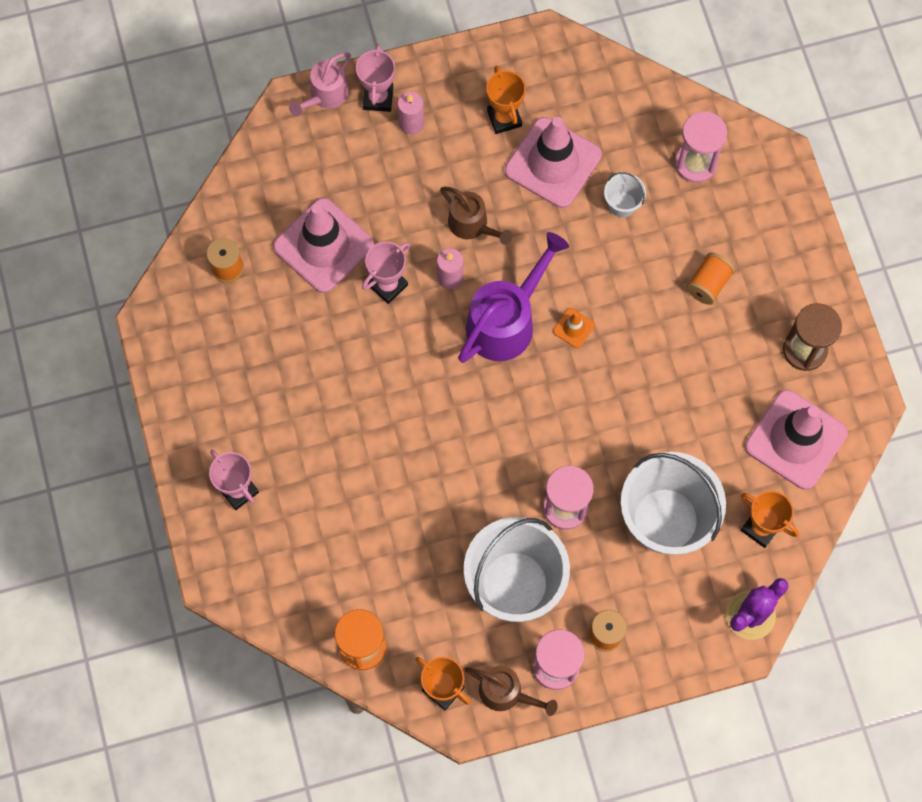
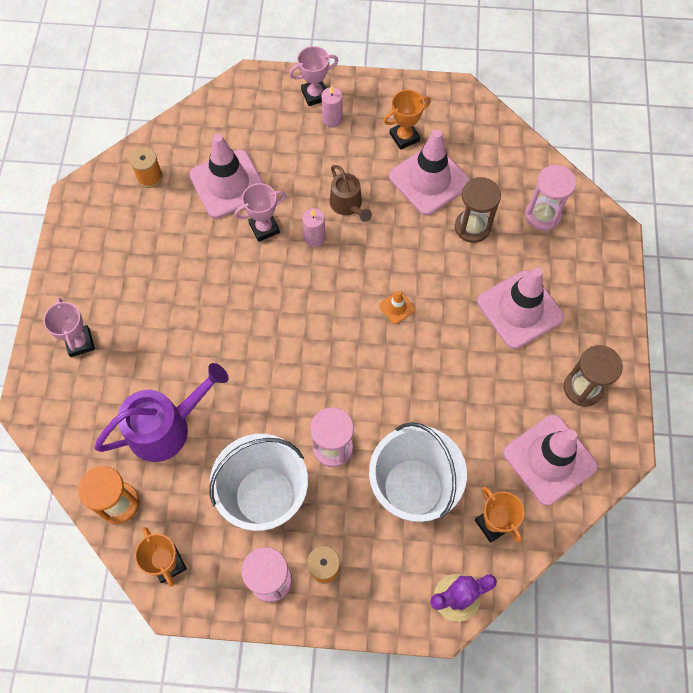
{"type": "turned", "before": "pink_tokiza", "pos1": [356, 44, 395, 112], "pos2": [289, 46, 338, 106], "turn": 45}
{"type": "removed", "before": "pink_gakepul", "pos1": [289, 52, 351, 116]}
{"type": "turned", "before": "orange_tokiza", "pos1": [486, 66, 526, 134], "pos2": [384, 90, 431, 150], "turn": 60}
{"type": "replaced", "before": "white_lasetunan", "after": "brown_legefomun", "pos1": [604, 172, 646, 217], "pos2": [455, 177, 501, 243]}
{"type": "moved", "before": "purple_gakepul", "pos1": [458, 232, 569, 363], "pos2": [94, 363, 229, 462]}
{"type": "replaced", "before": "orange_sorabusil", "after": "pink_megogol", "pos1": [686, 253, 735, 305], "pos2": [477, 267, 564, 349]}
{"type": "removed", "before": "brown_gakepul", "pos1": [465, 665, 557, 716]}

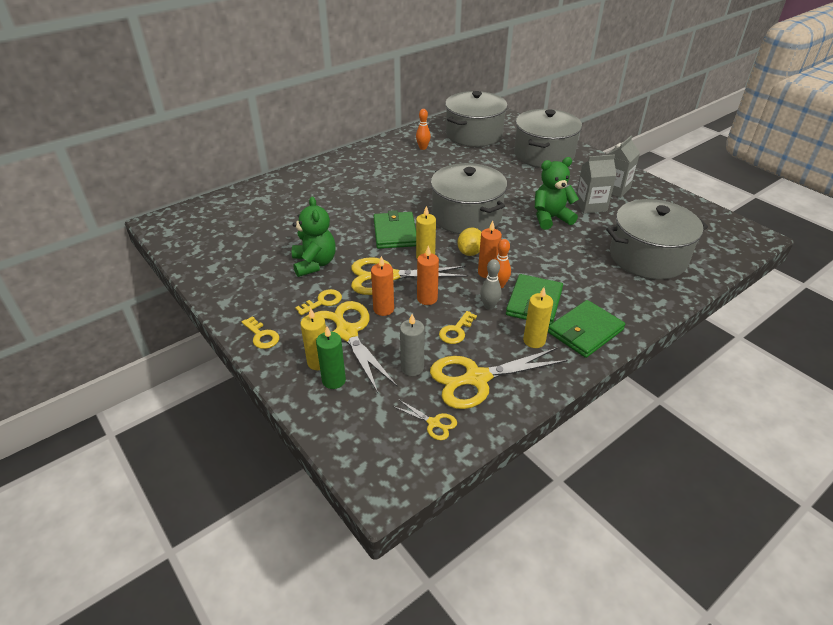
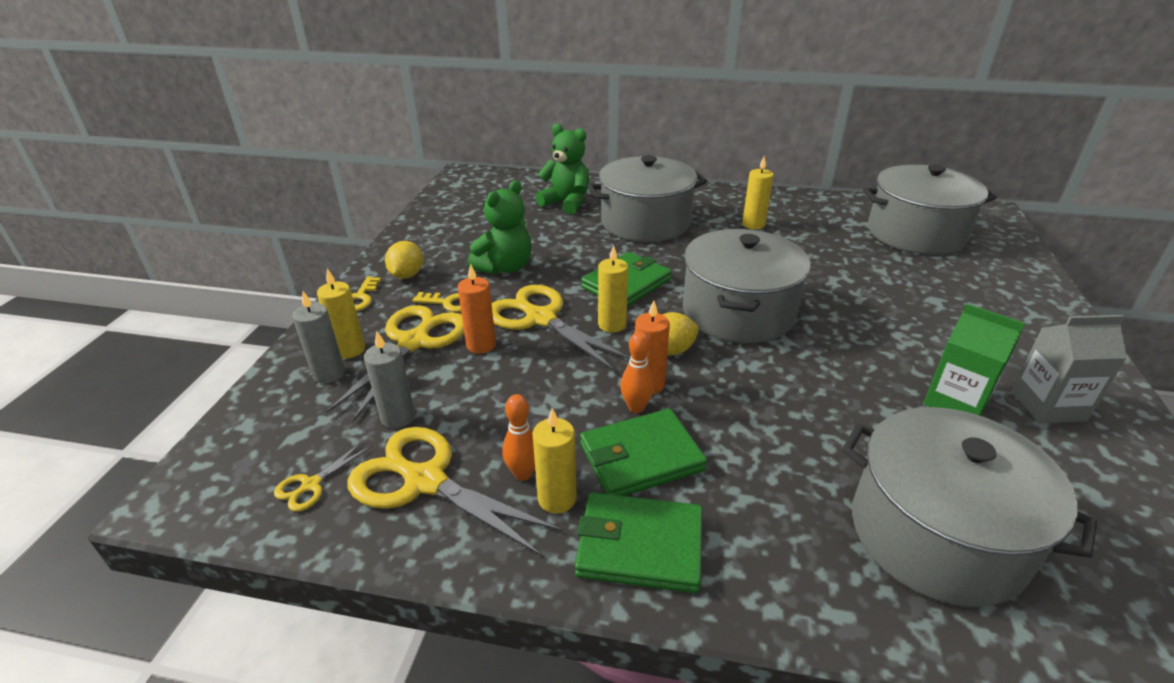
{"type": "moved", "before": "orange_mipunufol", "pos1": [416, 109, 431, 150], "pos2": [502, 394, 535, 481]}
{"type": "moved", "before": "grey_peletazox", "pos1": [514, 109, 582, 168], "pos2": [588, 155, 707, 242]}
{"type": "recoloured", "before": "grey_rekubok", "after": "green_rekubok", "pos1": [576, 155, 616, 214], "pos2": [923, 304, 1025, 416]}
{"type": "moved", "before": "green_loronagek", "pos1": [535, 157, 579, 230], "pos2": [535, 123, 589, 214]}
{"type": "removed", "before": "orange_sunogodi", "pos1": [417, 246, 439, 305]}
{"type": "removed", "before": "grey_mipunufol", "pos1": [480, 259, 501, 310]}
{"type": "removed", "before": "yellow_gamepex", "pos1": [439, 311, 477, 344]}
{"type": "recoloured", "before": "green_sunogodi", "after": "grey_sunogodi", "pos1": [316, 326, 346, 389], "pos2": [293, 291, 345, 384]}
{"type": "turned", "before": "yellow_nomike", "pos1": [393, 399, 457, 440], "pos2": [274, 441, 372, 512], "turn": 45}
{"type": "added", "after": "yellow_sunogodi", "pos2": [742, 156, 774, 230]}
{"type": "added", "after": "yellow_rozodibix", "pos2": [385, 241, 423, 279]}

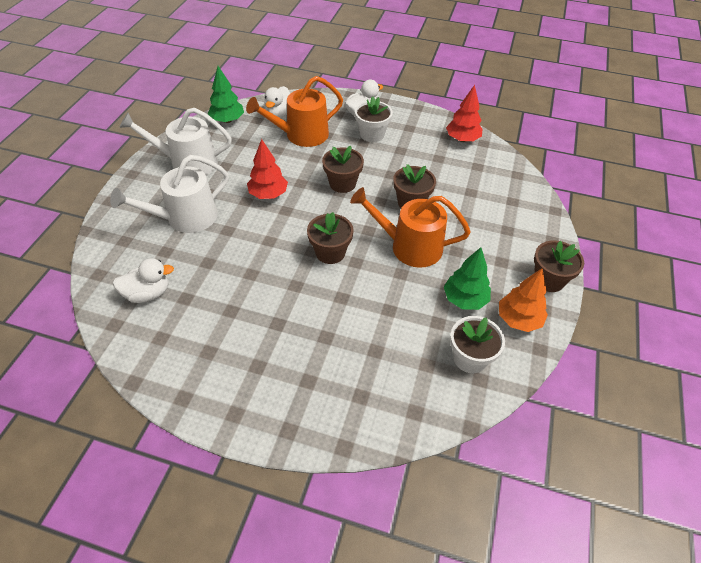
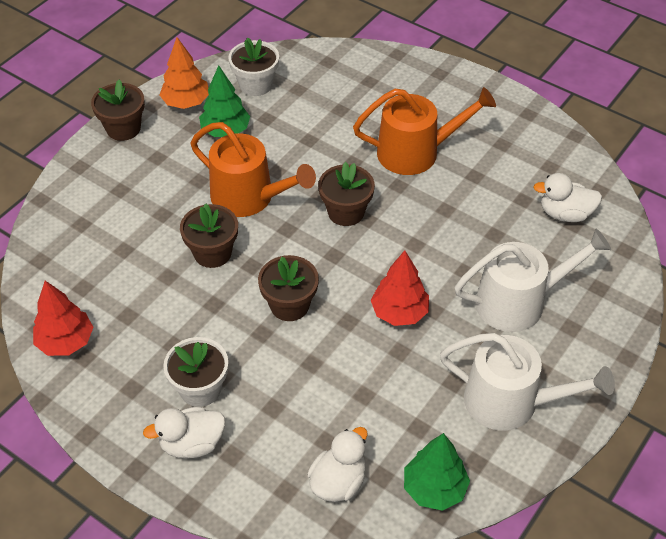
{"type": "moved", "before": "orange_gakepul", "pos1": [246, 76, 343, 147], "pos2": [353, 87, 496, 175]}

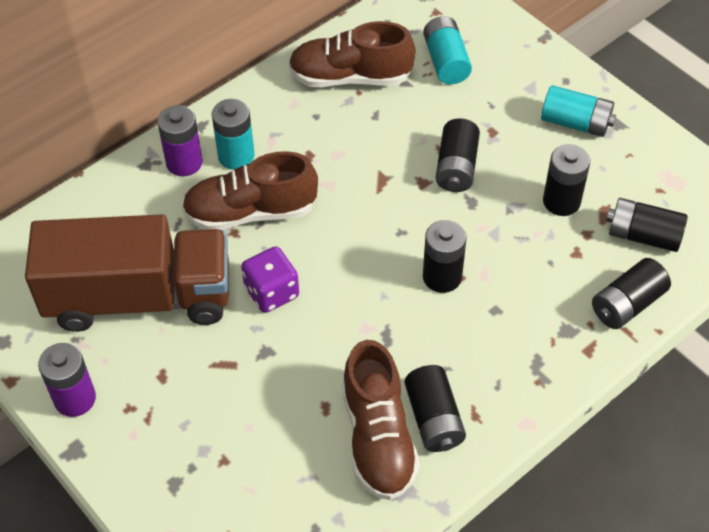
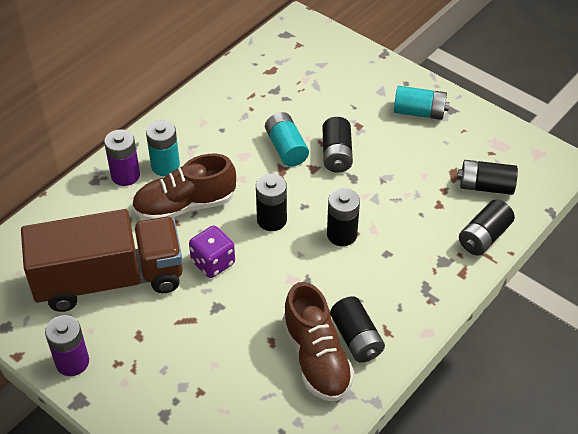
{"type": "moved", "before": "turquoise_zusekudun", "pos1": [423, 16, 472, 85], "pos2": [265, 112, 309, 167]}
{"type": "removed", "before": "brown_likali", "pos1": [288, 21, 415, 87]}
{"type": "moved", "before": "black_zusekudun", "pos1": [543, 144, 590, 216], "pos2": [256, 174, 287, 231]}

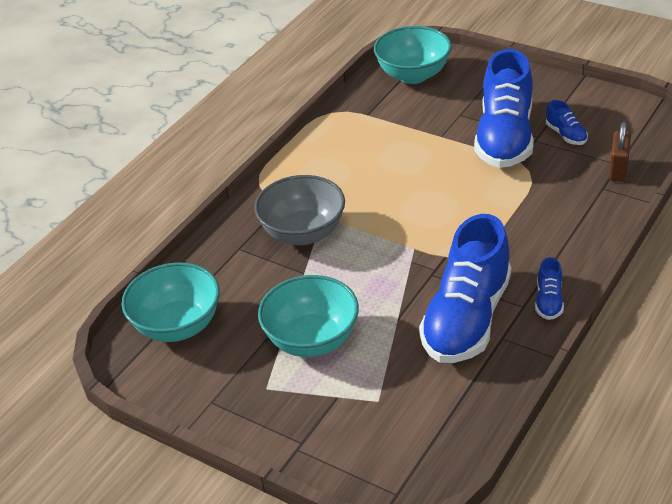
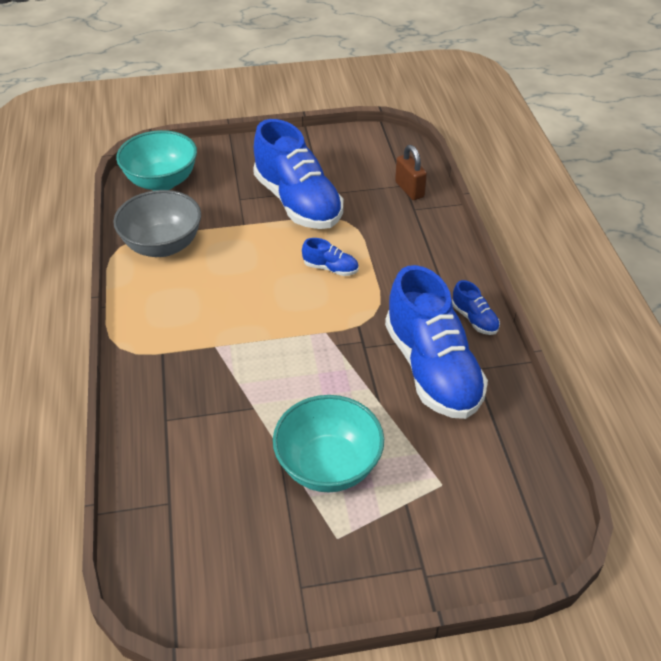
{"type": "moved", "before": "blue_likali", "pos1": [546, 100, 588, 145], "pos2": [302, 238, 359, 276]}
{"type": "moved", "before": "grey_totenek", "pos1": [254, 175, 345, 245], "pos2": [113, 190, 201, 257]}
{"type": "removed", "before": "turquoise_totenek", "pos1": [122, 262, 220, 342]}

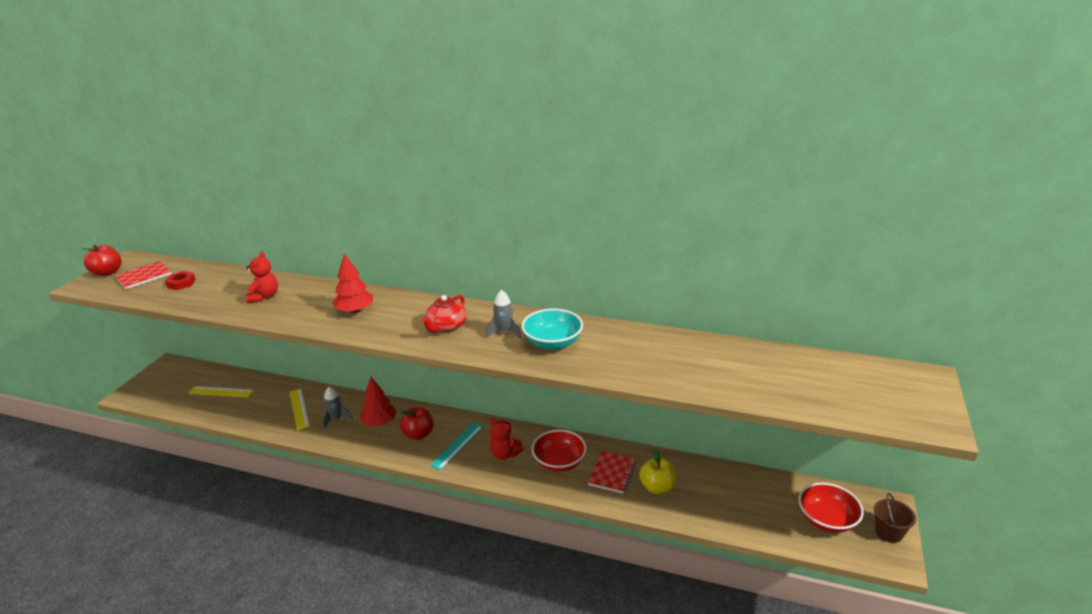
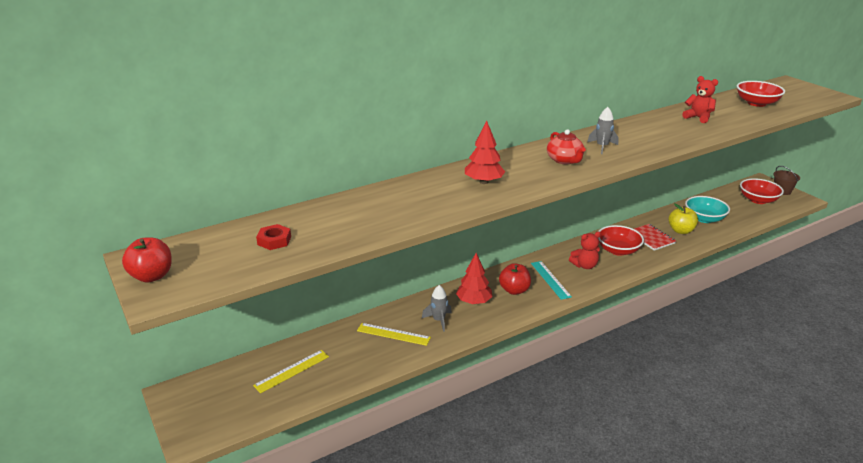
{"type": "moved", "before": "red_loronagek", "pos1": [246, 251, 278, 303], "pos2": [682, 76, 718, 123]}
{"type": "removed", "before": "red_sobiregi", "pos1": [114, 261, 171, 289]}
{"type": "moved", "before": "turquoise_totenek", "pos1": [521, 309, 583, 350], "pos2": [685, 196, 730, 223]}
{"type": "added", "after": "red_totenek", "pos2": [737, 81, 785, 107]}

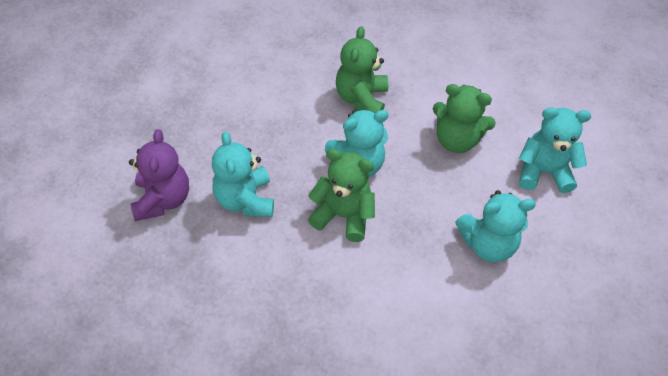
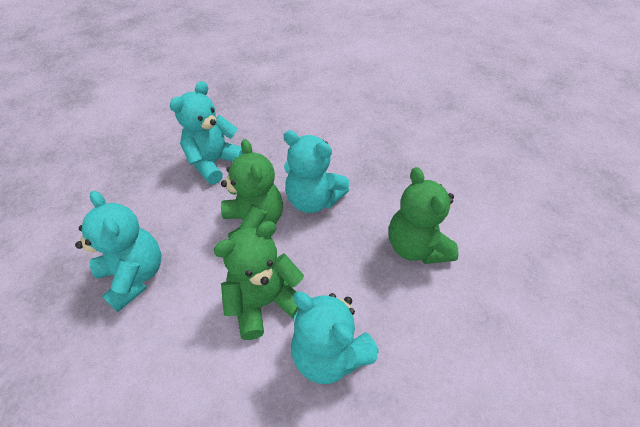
{"type": "moved", "before": "green_loronagek", "pos1": [336, 26, 388, 113], "pos2": [213, 221, 304, 340]}
{"type": "moved", "before": "turquoise_loronagek", "pos1": [519, 107, 591, 193], "pos2": [75, 191, 162, 312]}
{"type": "removed", "before": "purple_loronagek", "pos1": [129, 129, 189, 221]}

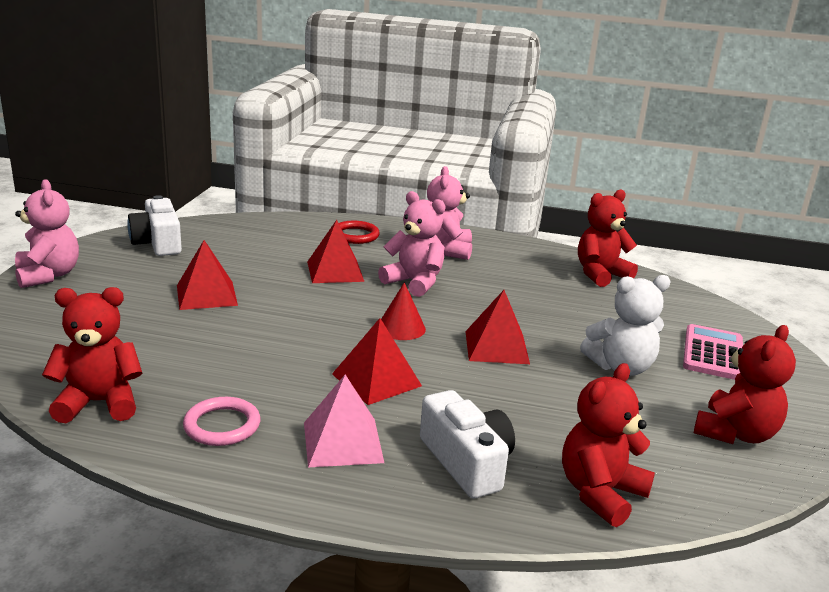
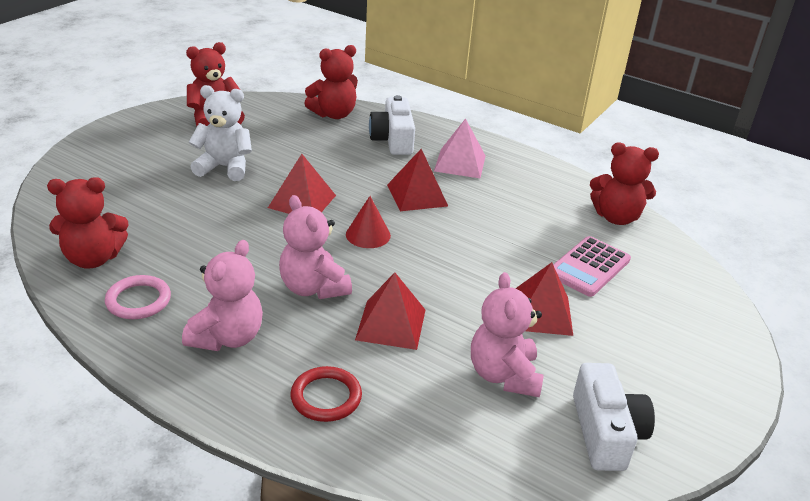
{"type": "moved", "before": "pink_loronagek", "pos1": [15, 179, 79, 288], "pos2": [471, 272, 544, 397]}
{"type": "moved", "before": "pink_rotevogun", "pos1": [683, 324, 743, 380], "pos2": [553, 236, 631, 297]}
{"type": "moved", "before": "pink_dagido", "pos1": [183, 397, 260, 446], "pos2": [105, 275, 171, 319]}

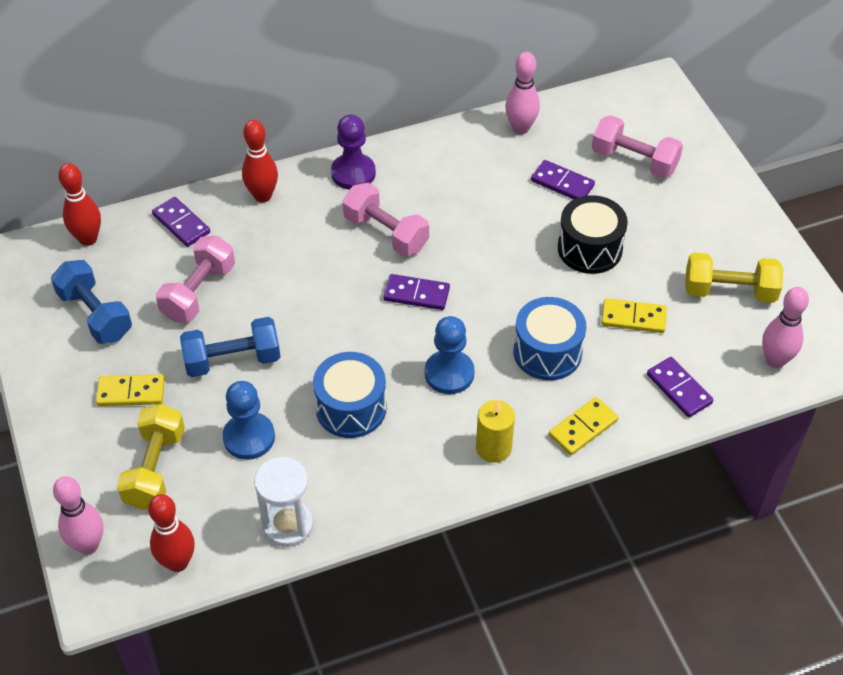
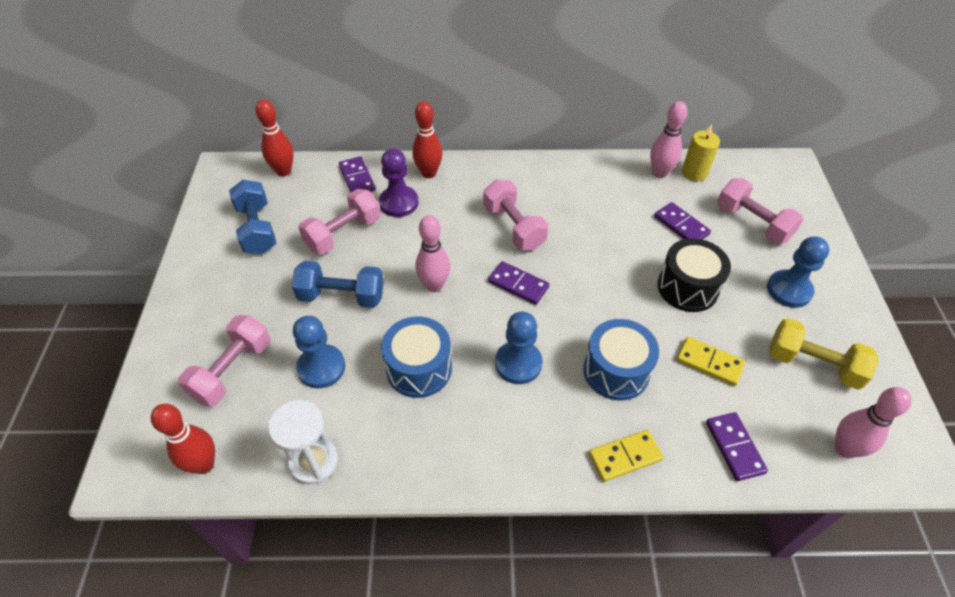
{"type": "moved", "before": "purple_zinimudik", "pos1": [331, 115, 376, 190], "pos2": [379, 149, 419, 217]}
{"type": "removed", "before": "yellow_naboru", "pos1": [96, 374, 165, 406]}
{"type": "moved", "before": "yellow_sunogodi", "pos1": [476, 400, 515, 463], "pos2": [682, 124, 720, 181]}
{"type": "recoloured", "before": "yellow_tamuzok", "after": "pink_tamuzok", "pos1": [117, 404, 185, 510], "pos2": [178, 315, 270, 407]}
{"type": "moved", "before": "pink_mipunufol", "pos1": [53, 476, 103, 555], "pos2": [416, 215, 450, 292]}
{"type": "added", "after": "blue_zinimudik", "pos2": [767, 236, 829, 308]}

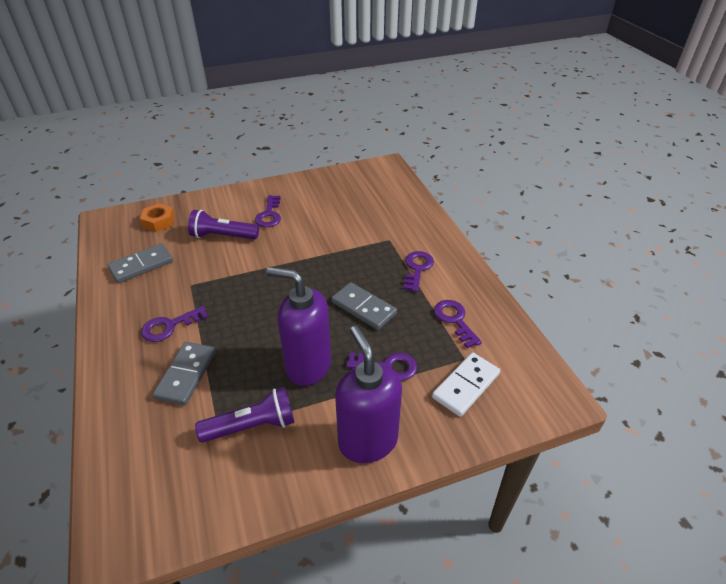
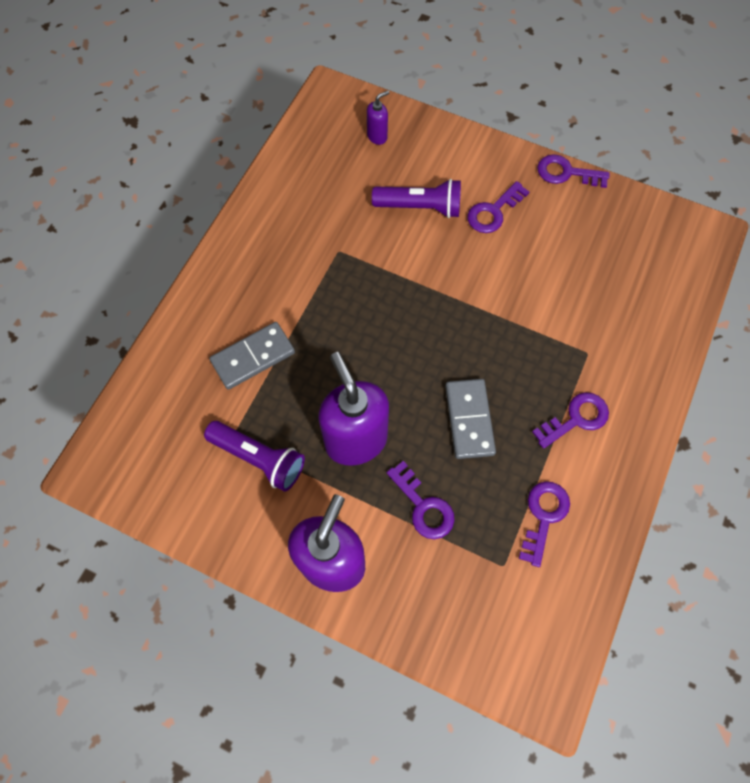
{"type": "replaced", "before": "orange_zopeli", "after": "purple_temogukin", "pos1": [140, 203, 175, 232], "pos2": [367, 91, 389, 145]}
{"type": "turned", "before": "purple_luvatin", "pos1": [188, 210, 259, 239], "pos2": [372, 179, 461, 218], "turn": 135}
{"type": "removed", "before": "grey_naboru", "pos1": [107, 243, 173, 283]}
{"type": "moved", "before": "purple_gamepex", "pos1": [141, 306, 208, 342], "pos2": [537, 154, 609, 188]}
{"type": "removed", "before": "white_naboru", "pos1": [432, 353, 500, 417]}

